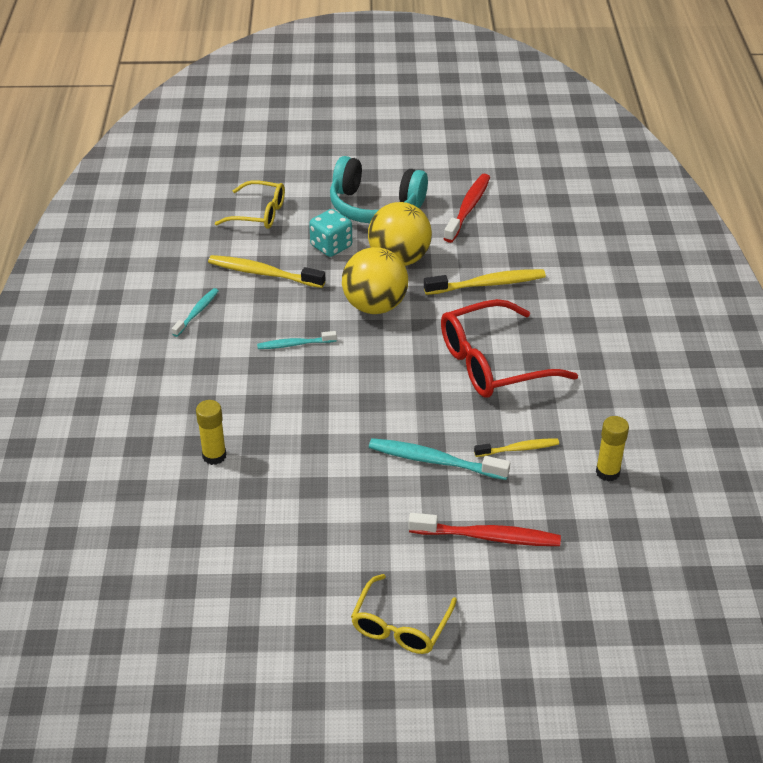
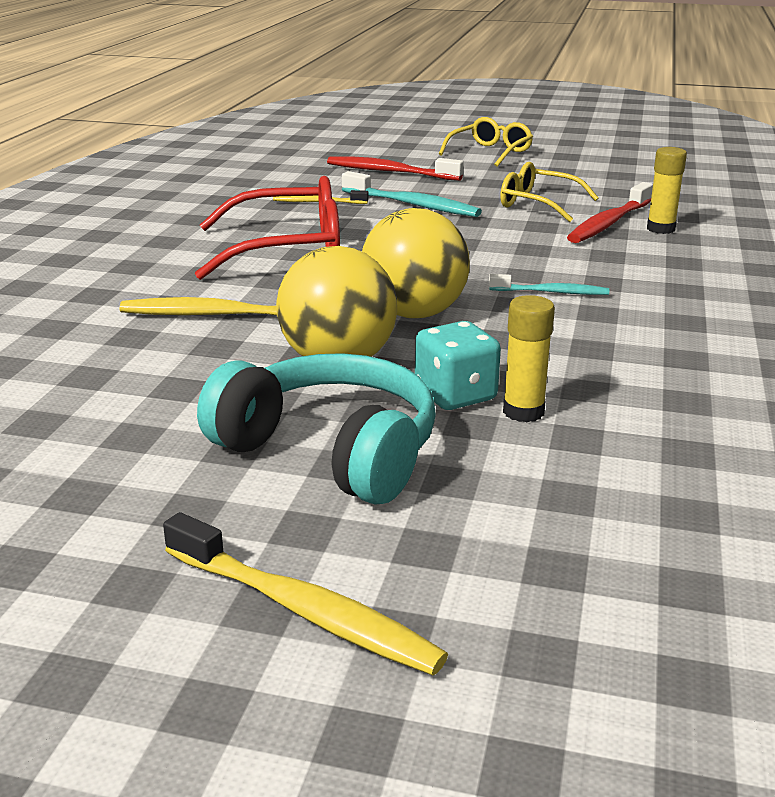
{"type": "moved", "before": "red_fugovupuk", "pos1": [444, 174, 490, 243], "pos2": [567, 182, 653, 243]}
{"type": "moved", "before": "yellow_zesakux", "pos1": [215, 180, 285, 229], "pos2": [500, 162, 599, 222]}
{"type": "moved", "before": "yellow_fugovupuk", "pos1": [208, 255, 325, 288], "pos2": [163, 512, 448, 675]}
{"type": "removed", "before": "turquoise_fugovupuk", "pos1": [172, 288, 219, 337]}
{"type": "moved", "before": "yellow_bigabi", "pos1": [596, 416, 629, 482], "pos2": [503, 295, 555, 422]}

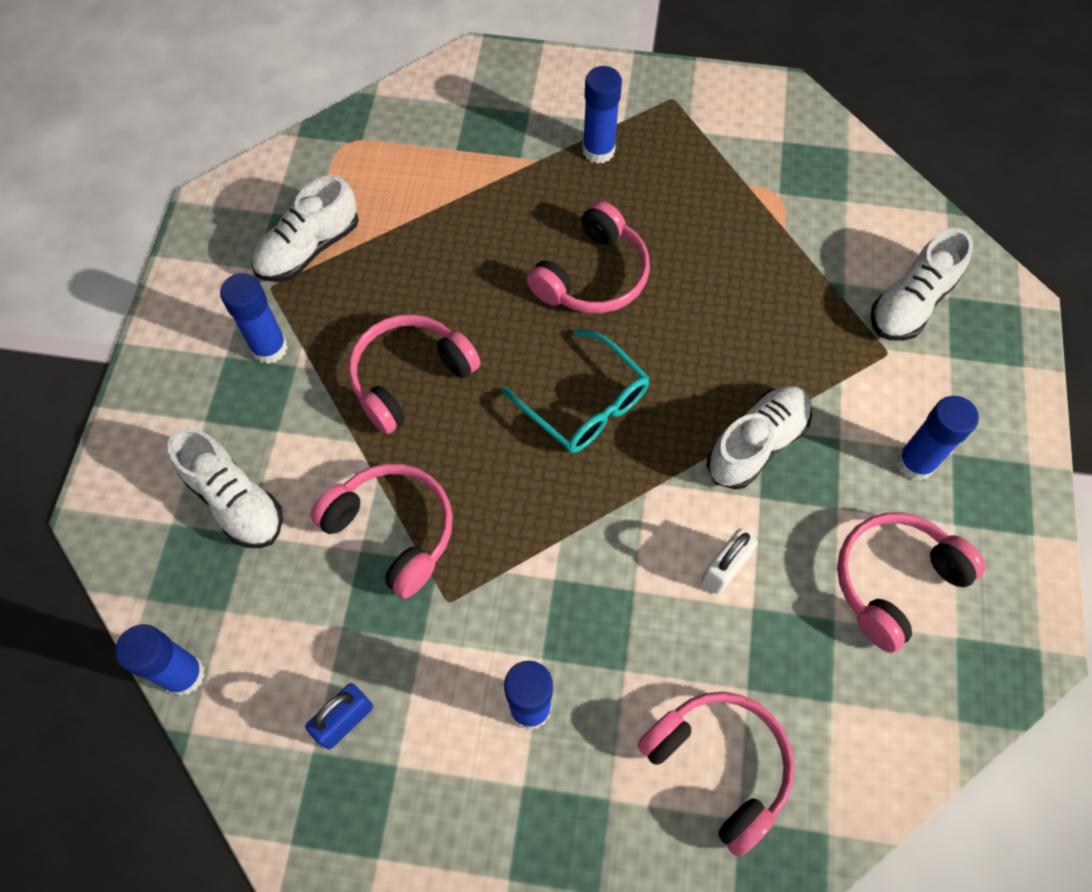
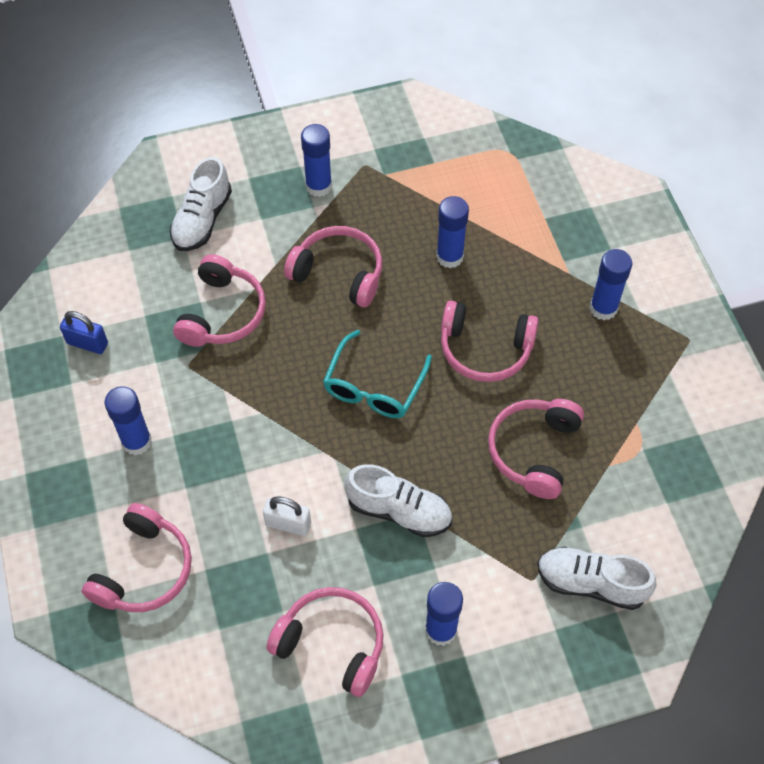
{"type": "removed", "before": "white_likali", "pos1": [251, 175, 359, 282]}
{"type": "moved", "before": "blue_bigabi", "pos1": [115, 624, 205, 696], "pos2": [436, 196, 469, 268]}
{"type": "added", "after": "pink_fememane", "pos2": [488, 399, 584, 499]}

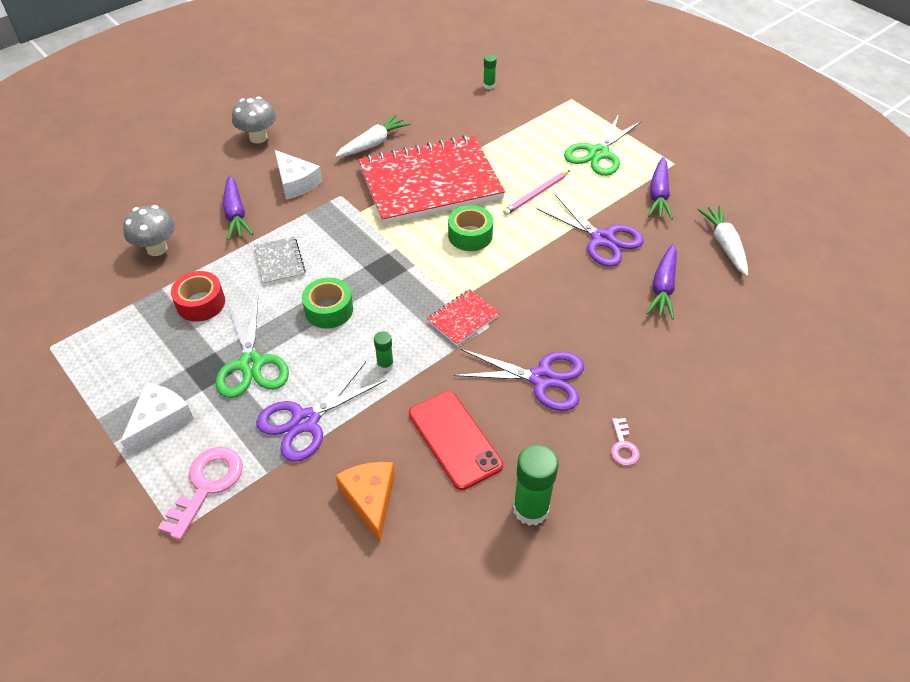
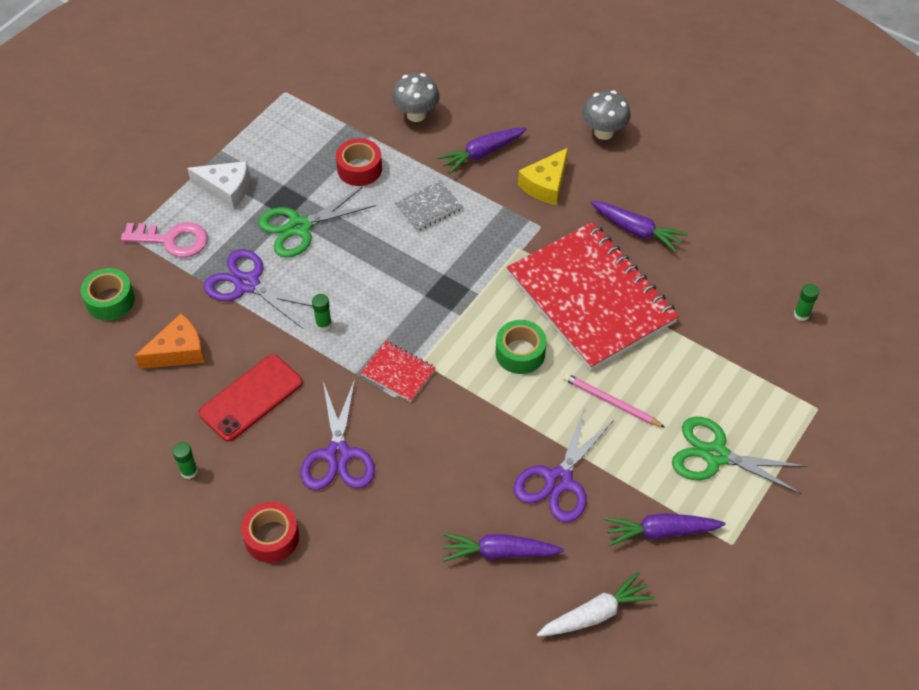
{"type": "recoloured", "before": "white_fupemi", "after": "purple_fupemi", "pos1": [335, 114, 410, 157], "pos2": [591, 201, 687, 252]}
{"type": "recoloured", "before": "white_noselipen", "after": "yellow_noselipen", "pos1": [275, 150, 322, 199], "pos2": [518, 148, 568, 205]}
{"type": "moved", "before": "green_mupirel", "pos1": [302, 277, 353, 329], "pos2": [81, 268, 135, 320]}
{"type": "replaced", "before": "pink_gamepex", "after": "red_mupirel", "pos1": [611, 418, 640, 466], "pos2": [241, 502, 299, 563]}
{"type": "resized", "before": "green_bigabi", "pos1": [513, 445, 559, 526], "pos2": [173, 442, 198, 479], "scale": 0.52}

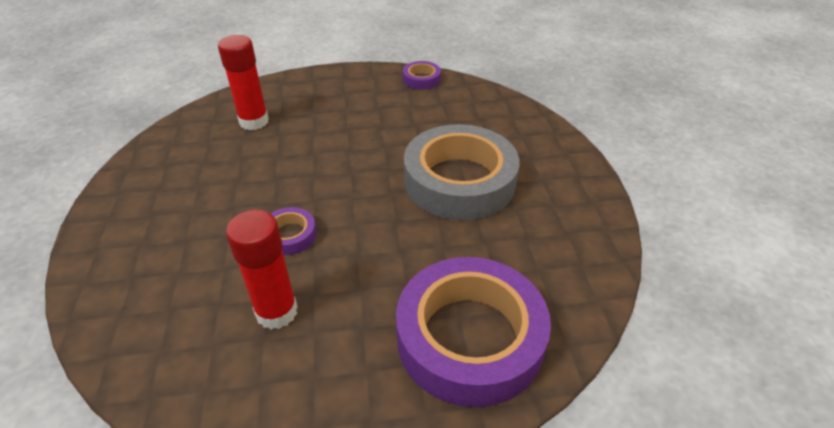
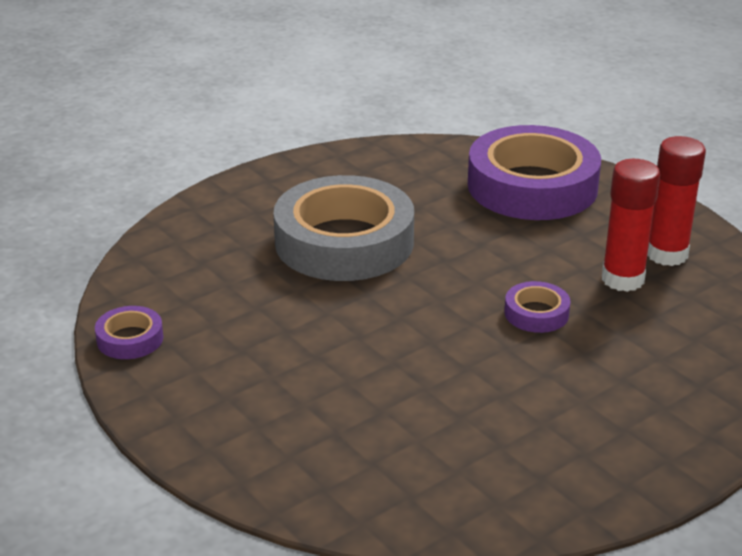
{"type": "moved", "before": "red_bigabi", "pos1": [218, 35, 269, 130], "pos2": [647, 136, 706, 266]}

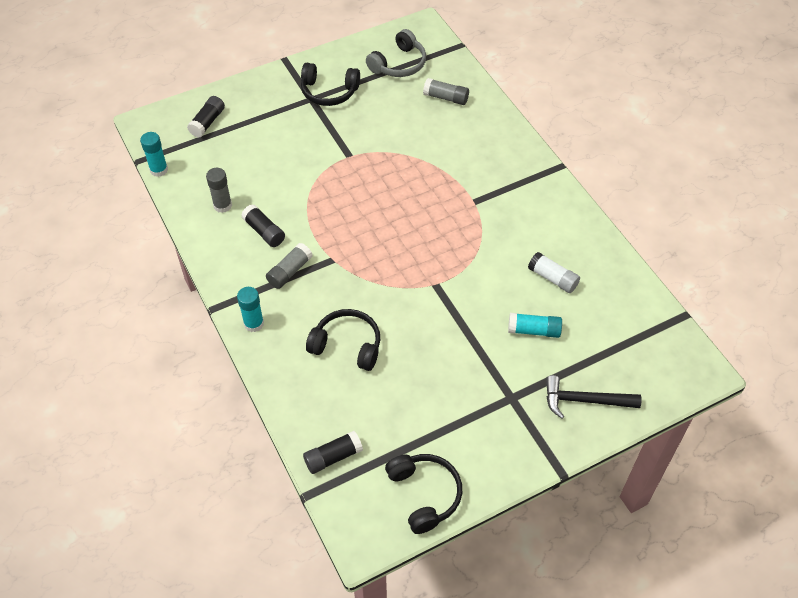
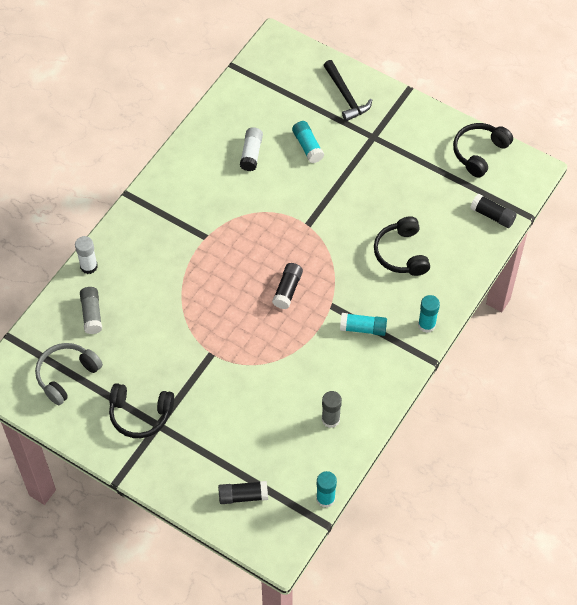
{"type": "turned", "before": "grey_fememane", "pos1": [366, 29, 426, 77], "pos2": [35, 343, 103, 405], "turn": -60}
{"type": "turned", "before": "black_fememane", "pos1": [301, 63, 360, 106], "pos2": [109, 383, 174, 438], "turn": 120}
{"type": "moved", "before": "black_bigabi", "pos1": [241, 204, 285, 247], "pos2": [272, 263, 303, 309]}
{"type": "recoloured", "before": "grey_bigabi", "after": "turquoise_bigabi", "pos1": [266, 243, 313, 289], "pos2": [340, 313, 387, 336]}
{"type": "added", "after": "white_bigabi", "pos2": [75, 236, 98, 274]}

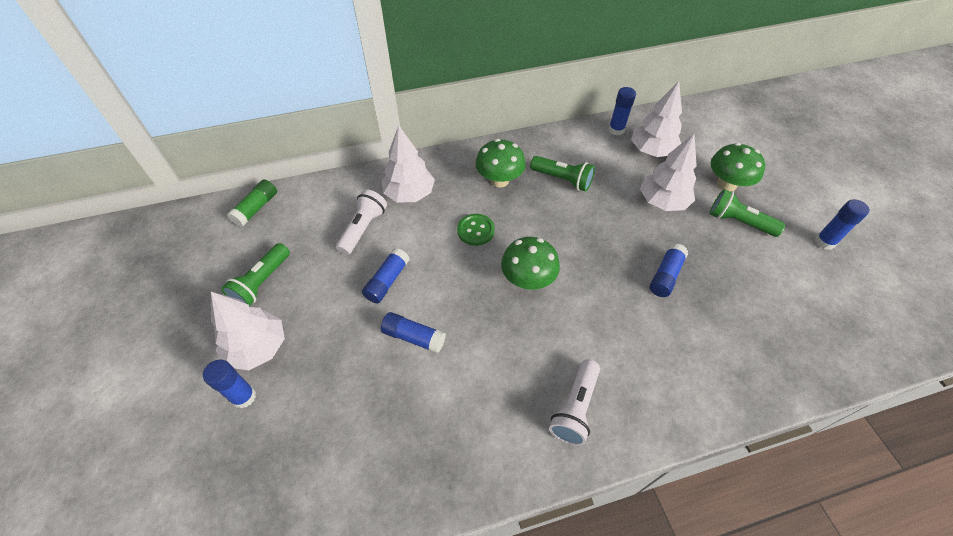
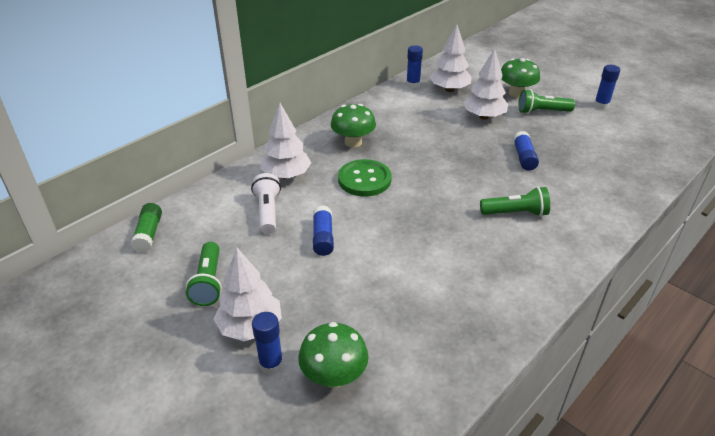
{"type": "moved", "before": "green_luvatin", "pos1": [530, 156, 595, 191], "pos2": [480, 187, 550, 217]}
{"type": "resized", "before": "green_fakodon", "pos1": [457, 214, 495, 246], "pos2": [338, 159, 392, 196], "scale": 1.54}
{"type": "moved", "before": "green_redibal", "pos1": [501, 237, 560, 290], "pos2": [298, 322, 369, 388]}
{"type": "removed", "before": "blue_bigabi", "pos1": [381, 312, 446, 353]}
{"type": "removed", "before": "white_luvatin", "pos1": [549, 359, 600, 446]}

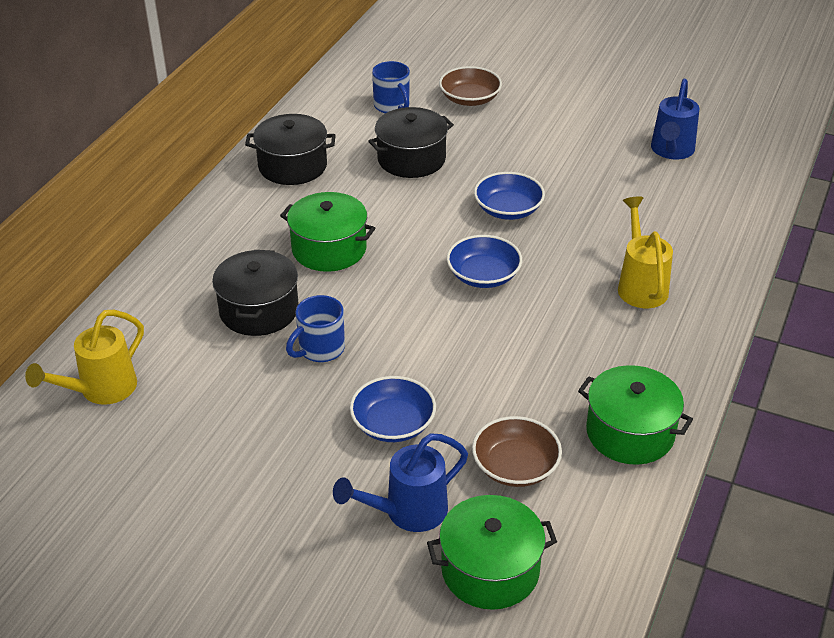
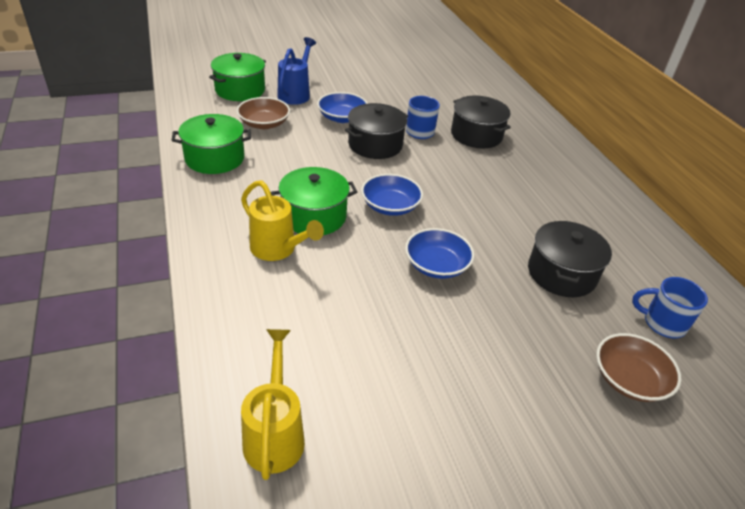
{"type": "removed", "before": "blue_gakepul", "pos1": [651, 79, 699, 159]}
{"type": "moved", "before": "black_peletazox", "pos1": [245, 114, 336, 185], "pos2": [345, 103, 408, 159]}
{"type": "moved", "before": "green_peletazox", "pos1": [280, 192, 376, 272], "pos2": [271, 167, 357, 235]}
{"type": "moved", "before": "yellow_gakepul", "pos1": [25, 310, 144, 405], "pos2": [241, 329, 305, 480]}

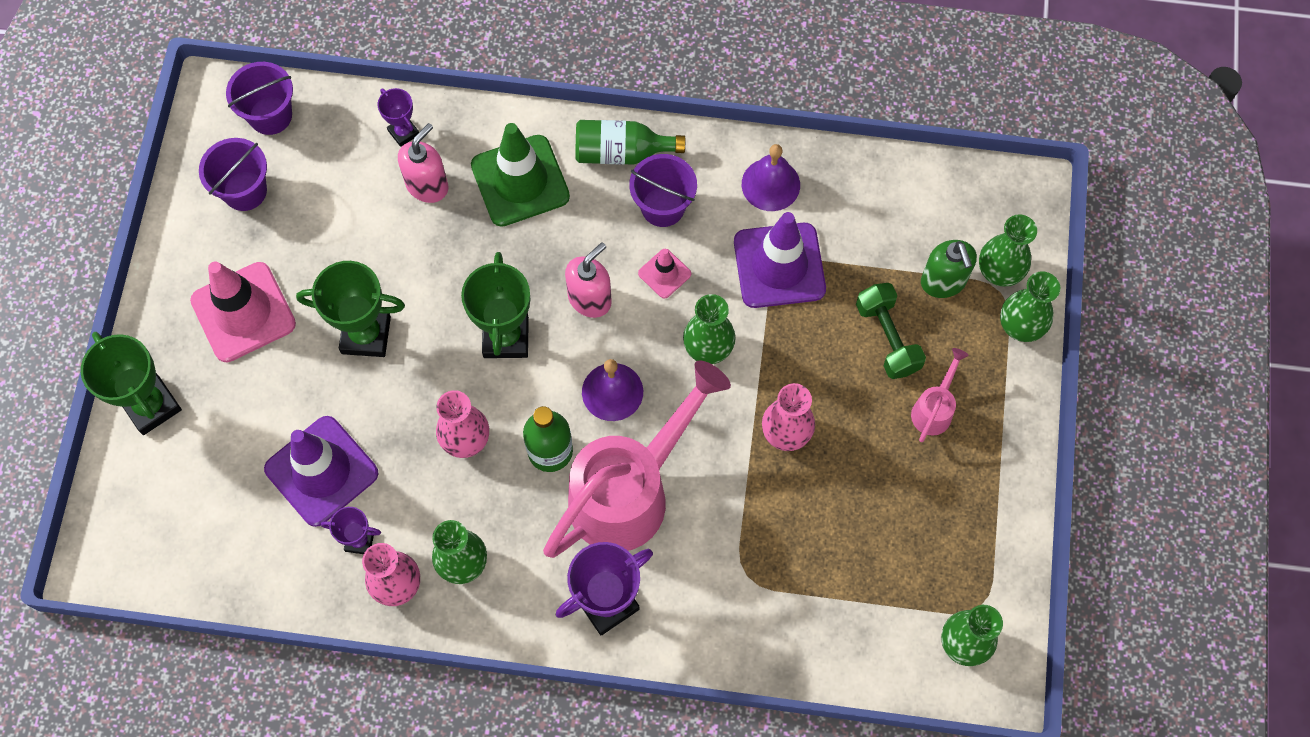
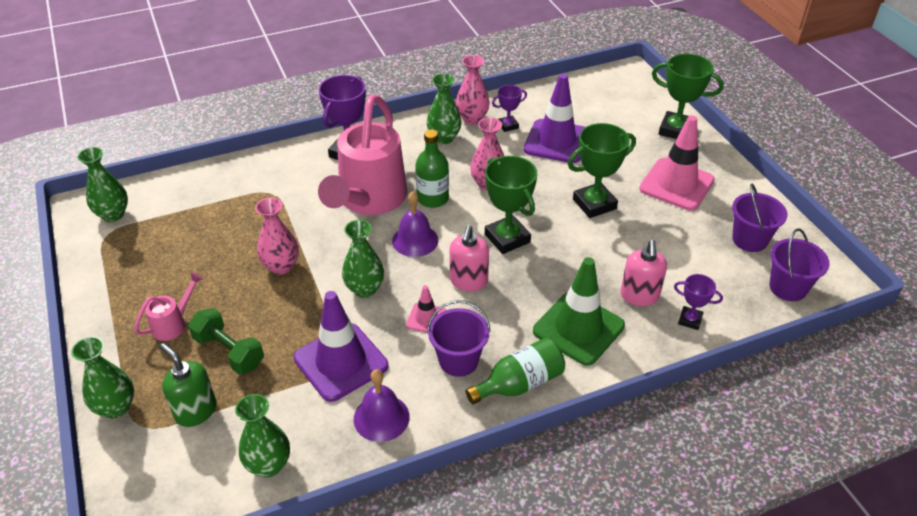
{"type": "moved", "before": "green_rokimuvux", "pos1": [979, 214, 1037, 286], "pos2": [235, 394, 290, 477]}
{"type": "turned", "before": "pink_gakepul", "pos1": [911, 348, 968, 442], "pos2": [134, 272, 204, 341], "turn": -135}

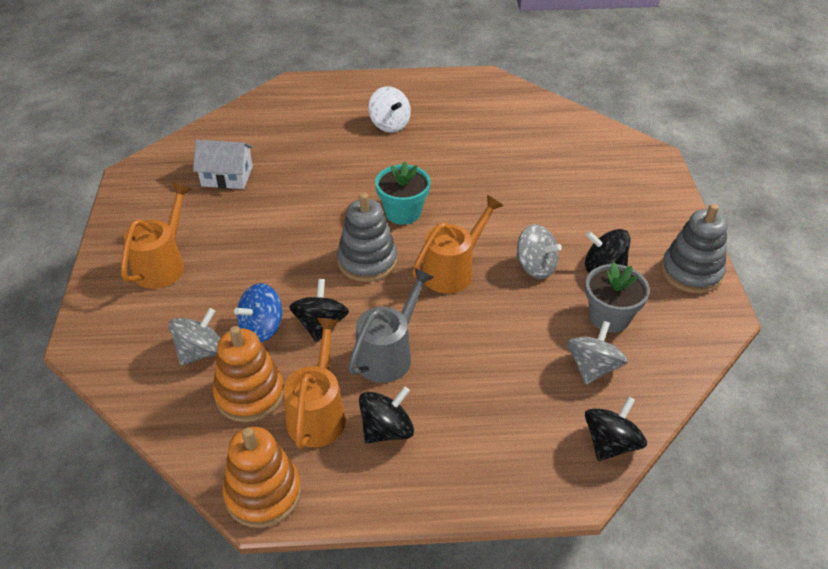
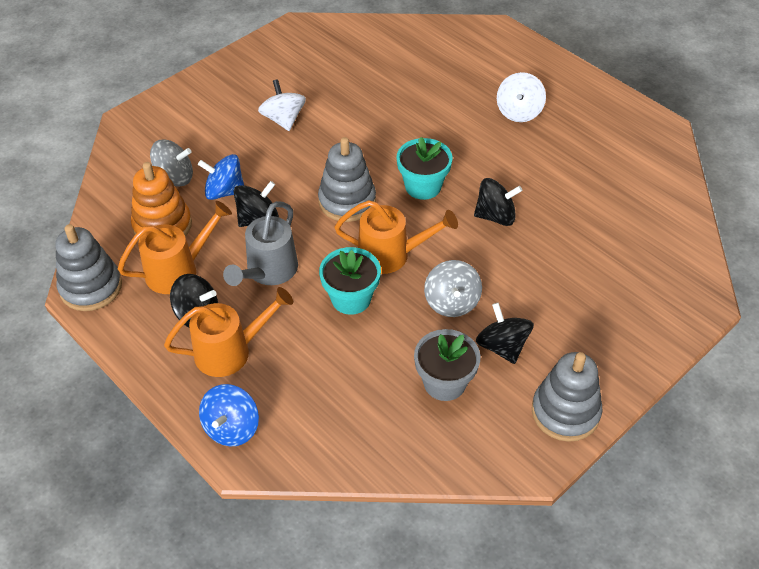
{"type": "removed", "before": "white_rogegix", "pos1": [193, 140, 253, 189]}
{"type": "moved", "before": "orange_gakepul", "pos1": [121, 183, 191, 289], "pos2": [164, 287, 293, 377]}
{"type": "turned", "before": "grey_gakepul", "pos1": [348, 268, 433, 383], "pos2": [223, 201, 298, 286], "turn": 120}
{"type": "removed", "before": "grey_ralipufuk", "pos1": [567, 321, 628, 385]}
{"type": "moved", "before": "black_ralipufuk", "pos1": [585, 396, 647, 461], "pos2": [474, 178, 522, 226]}
{"type": "recoloured", "before": "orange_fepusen", "after": "grey_fepusen", "pos1": [223, 427, 302, 528], "pos2": [56, 224, 122, 311]}
{"type": "added", "after": "white_ralipufuk", "pos2": [258, 79, 306, 131]}
{"type": "added", "after": "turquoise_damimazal", "pos2": [319, 247, 381, 315]}
{"type": "added", "after": "blue_ralipufuk", "pos2": [199, 384, 259, 446]}

